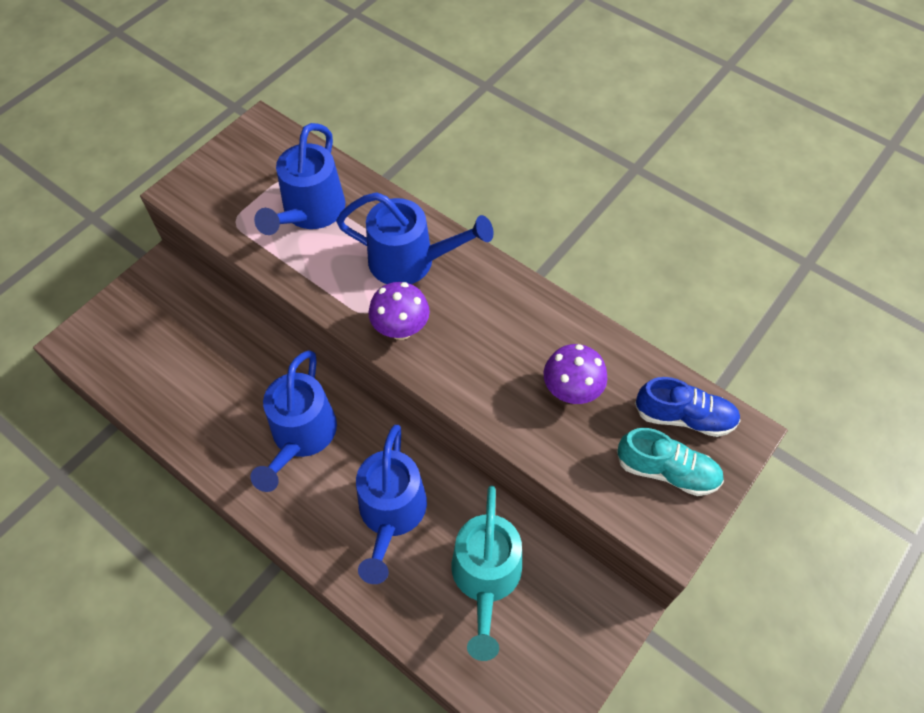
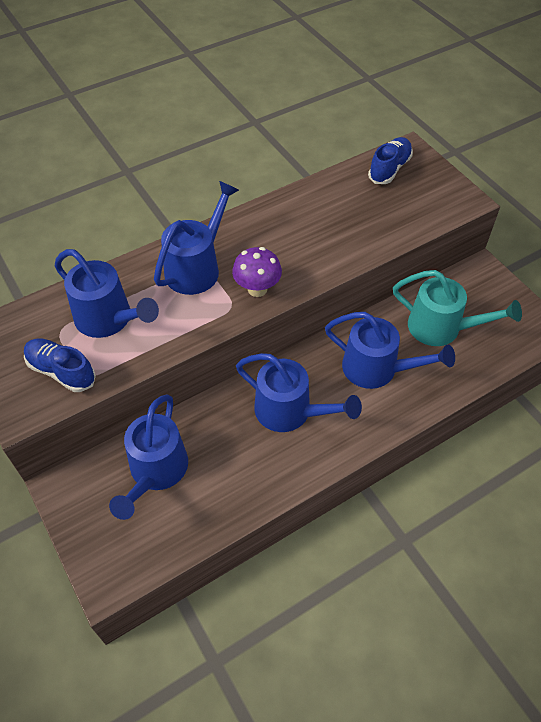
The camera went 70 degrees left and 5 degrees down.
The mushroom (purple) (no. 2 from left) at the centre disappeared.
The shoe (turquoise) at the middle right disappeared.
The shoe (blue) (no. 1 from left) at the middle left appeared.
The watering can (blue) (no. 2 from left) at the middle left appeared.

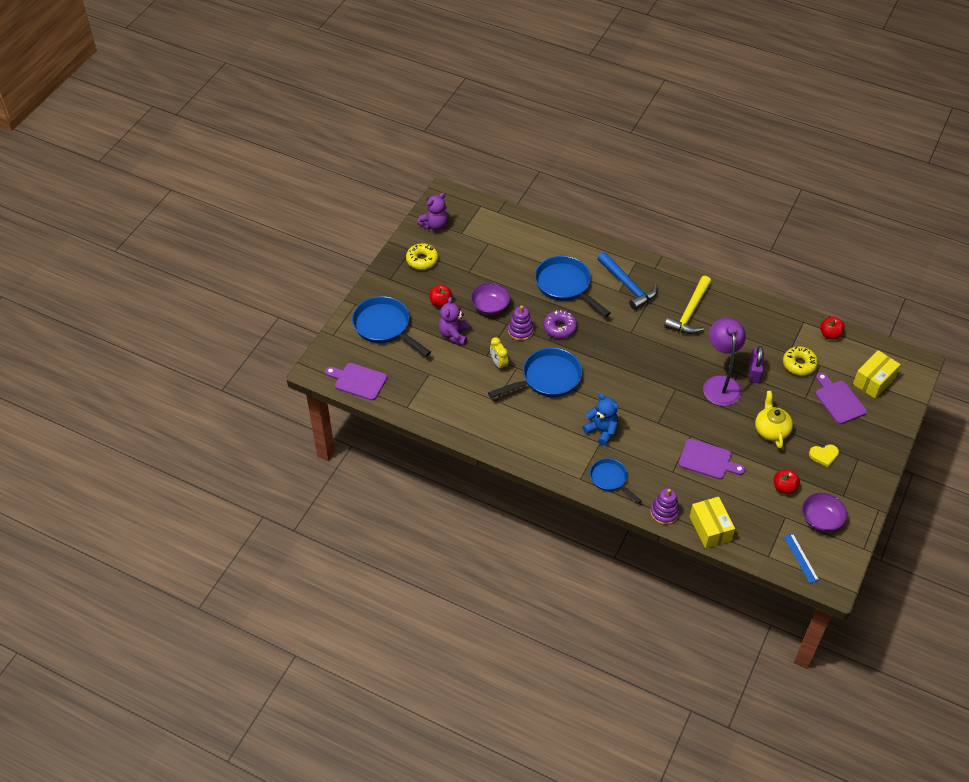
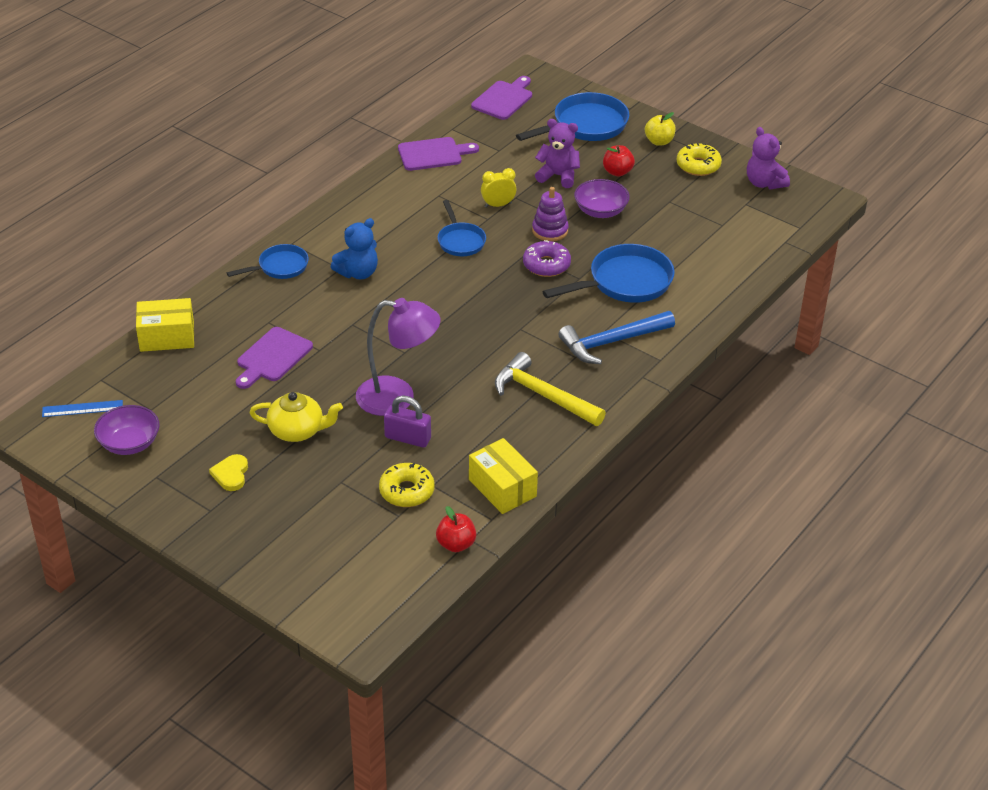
The camera went 100 degrees right and 10 degrees down.
The pan (blue) (no. 2 from left) at the centre changed to 0.60 times the size.
The stacking toy (purple) (no. 2 from left) at the middle right disappeared.
The apple (red) (no. 2 from left) at the middle right disappeared.
The cutting board (purple) (no. 3 from left in the first image) moved from the middle right to the top centre.
The box (yellow) (no. 2 from left) moved from the middle right to the centre.
The apple (yellow) at the top right appeared.

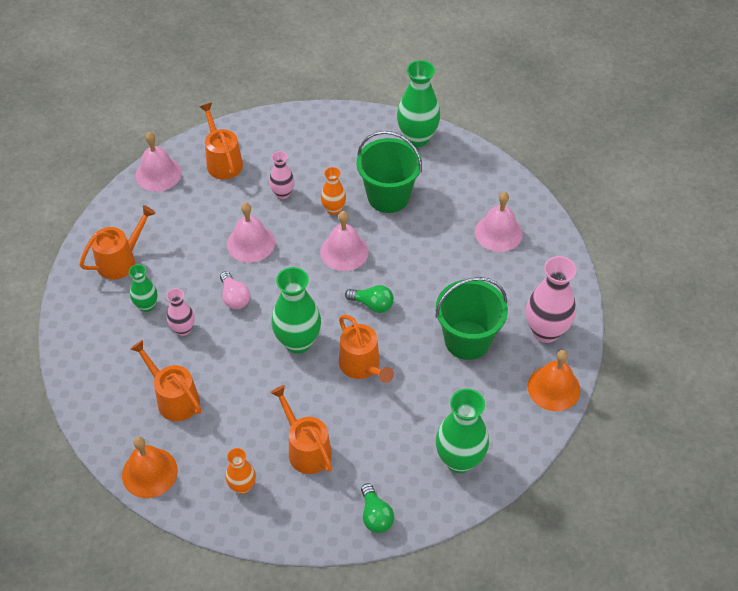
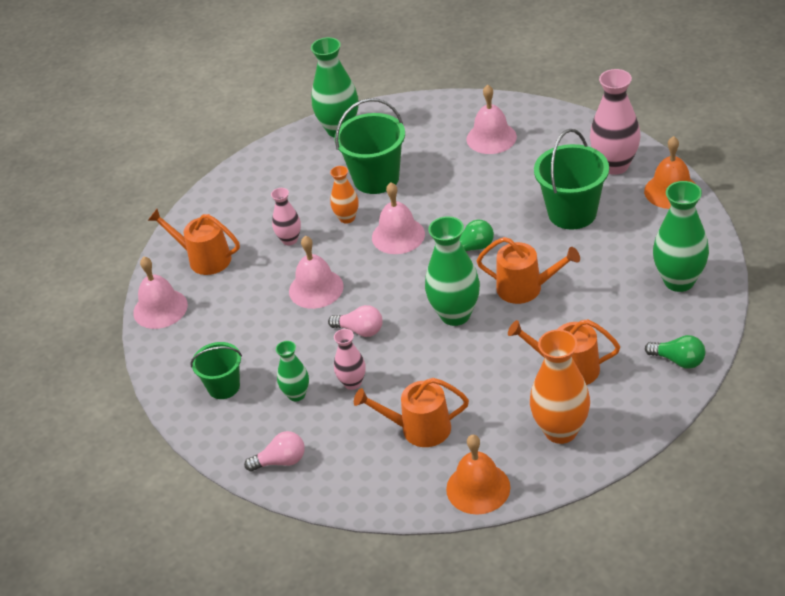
The camera went 40 degrees left and 10 degrees down.
The watering can (orange) (no. 1 from left) at the middle left was replaced by the bucket (green) (no. 1 from left) at the middle left.
The vase (orange) (no. 1 from left in the first image) at the bottom left changed to 1.77 times the size.
The light bulb (pink) (no. 1 from left) at the bottom centre appeared.

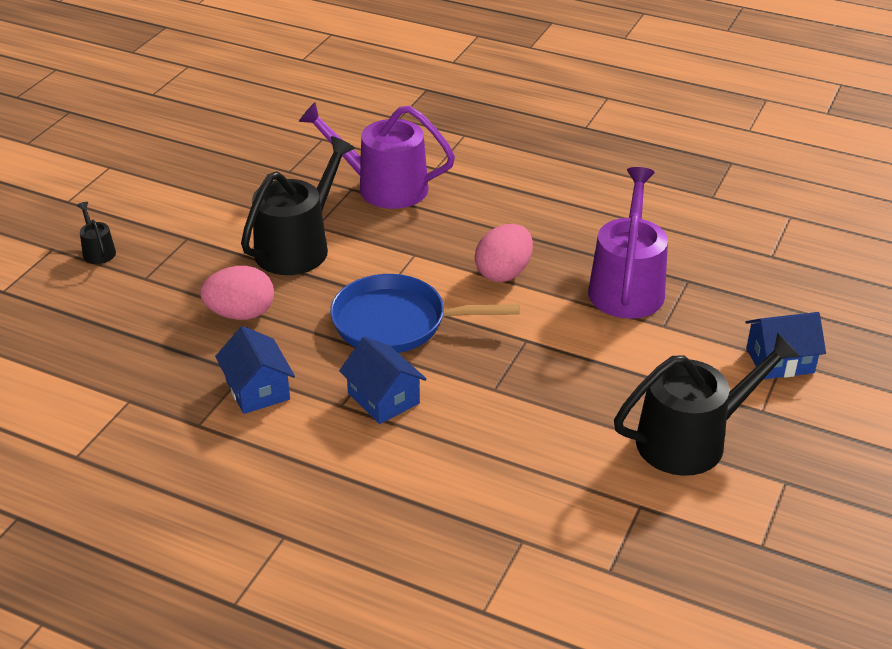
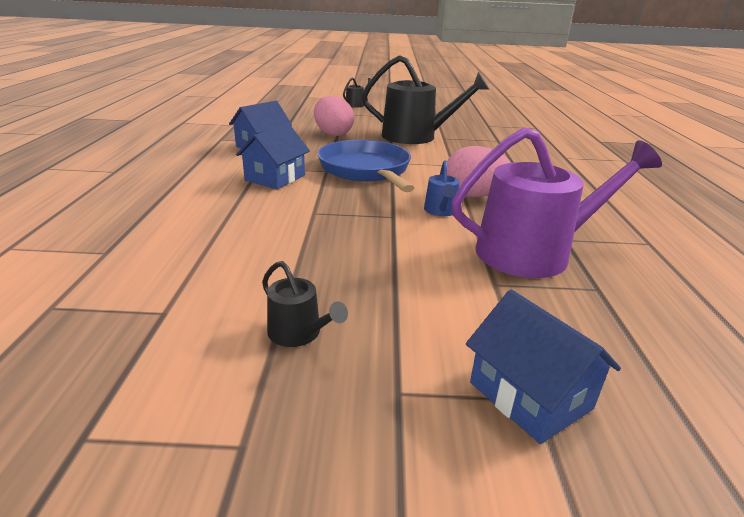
The camera went 65 degrees right and 10 degrees down.
The watering can (purple) (no. 1 from left) at the top centre disappeared.
The watering can (black) (no. 3 from left in the first image) at the middle right changed to 0.44 times the size.
The watering can (blue) at the centre appeared.

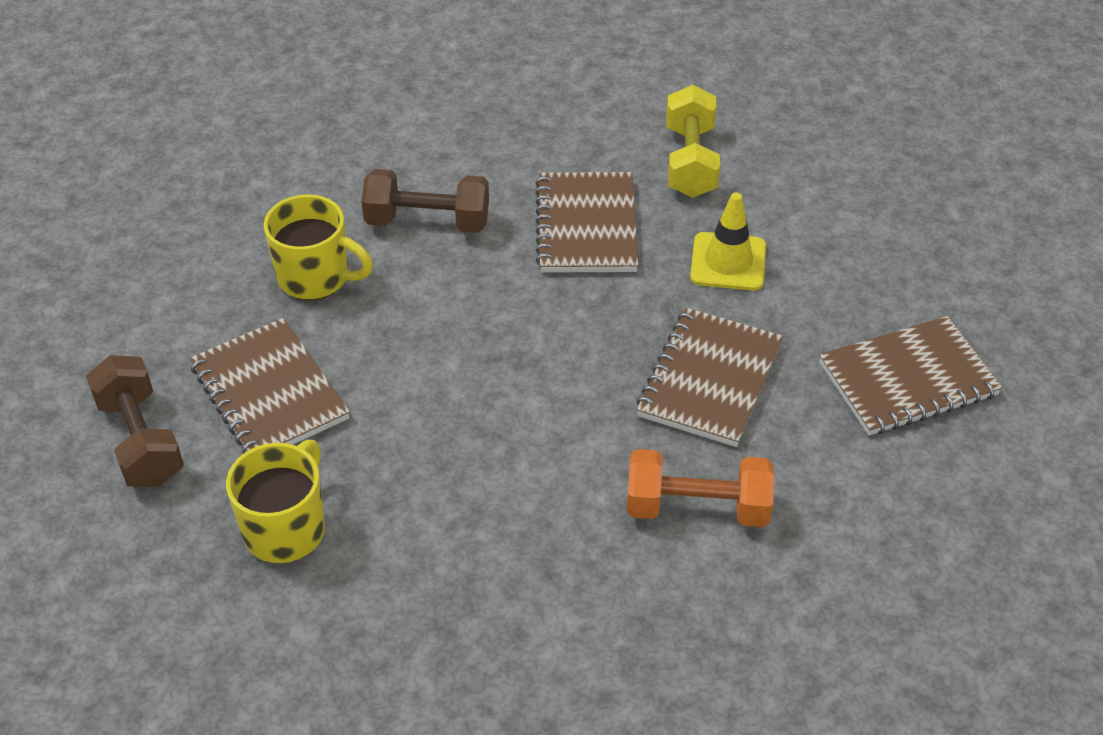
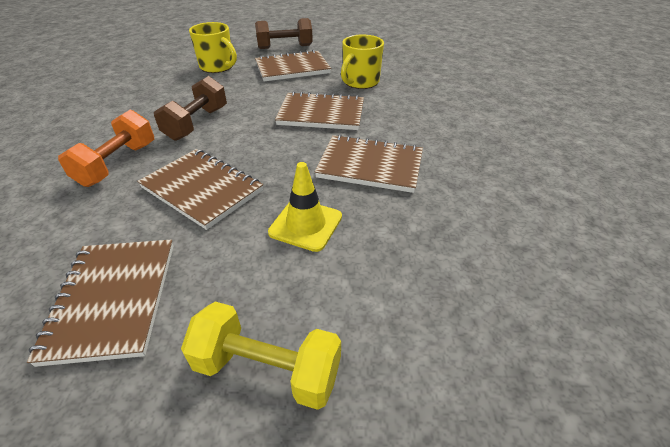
The camera went 105 degrees right and 5 degrees down.
The dumbbell (brown) (no. 2 from left in the first image) moved from the top centre to the top left.
The dumbbell (yellow) moved from the top centre to the bottom centre.
The notebook (brown) (no. 4 from left) at the top centre appeared.

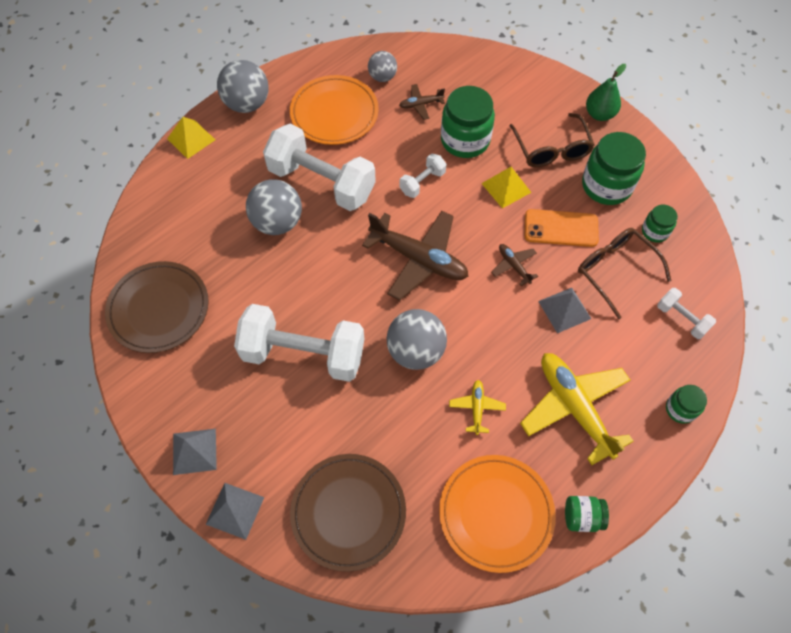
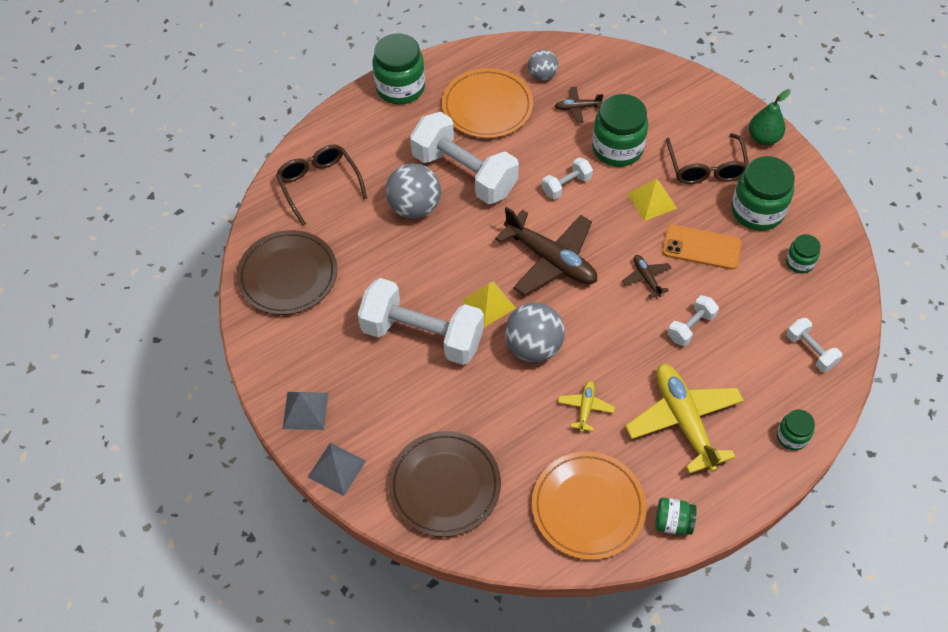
The camera went 10 degrees right and 5 degrees down.
The pyramid (yellow) (no. 1 from left) moved from the top left to the centre.
The ball (grey) (no. 1 from left) at the top left was replaced by the jar (green) (no. 1 from left) at the top centre.
The pyramid (grey) (no. 3 from left) at the middle right was replaced by the dumbbell (white) (no. 4 from left) at the middle right.
The glasses (brown) (no. 2 from left in the first image) moved from the middle right to the top centre.

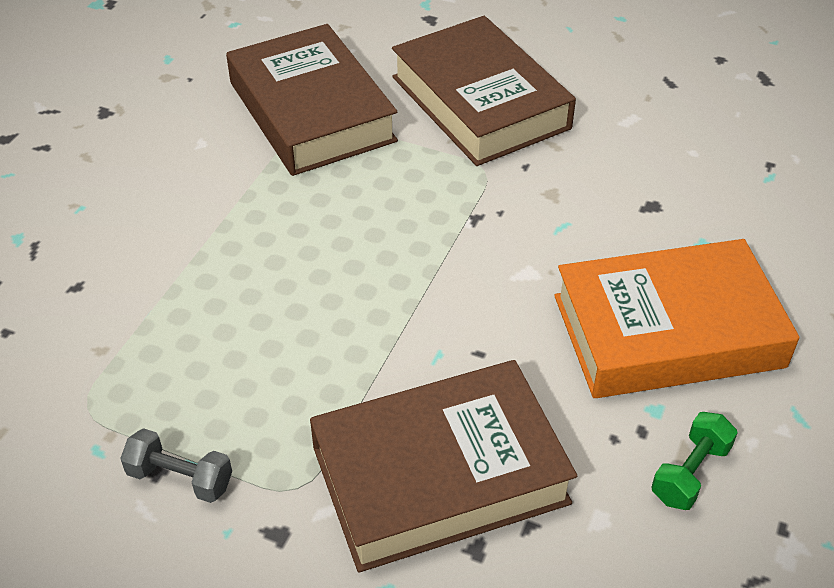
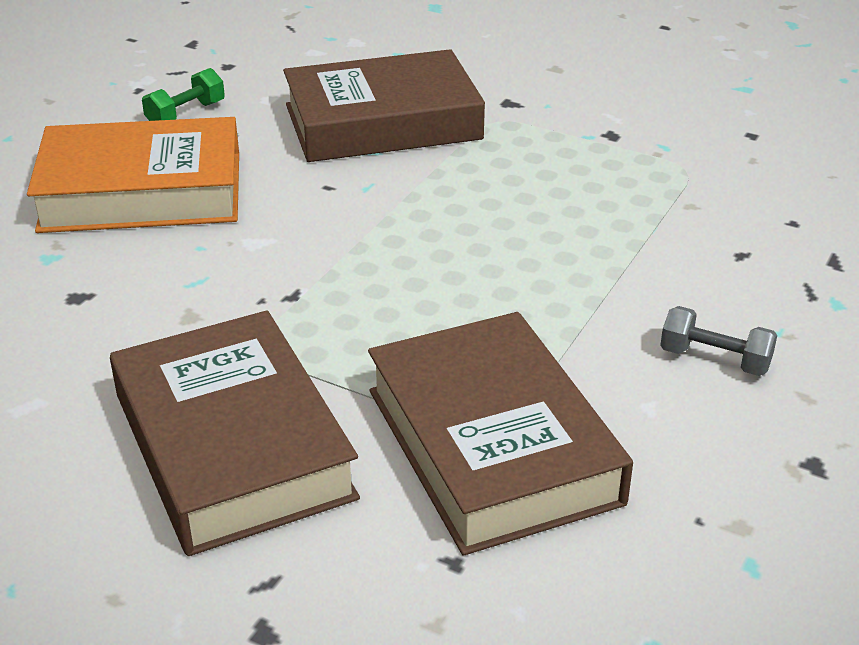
The camera went 175 degrees left and 10 degrees down.
The dumbbell (grey) moved from the bottom left to the middle right.

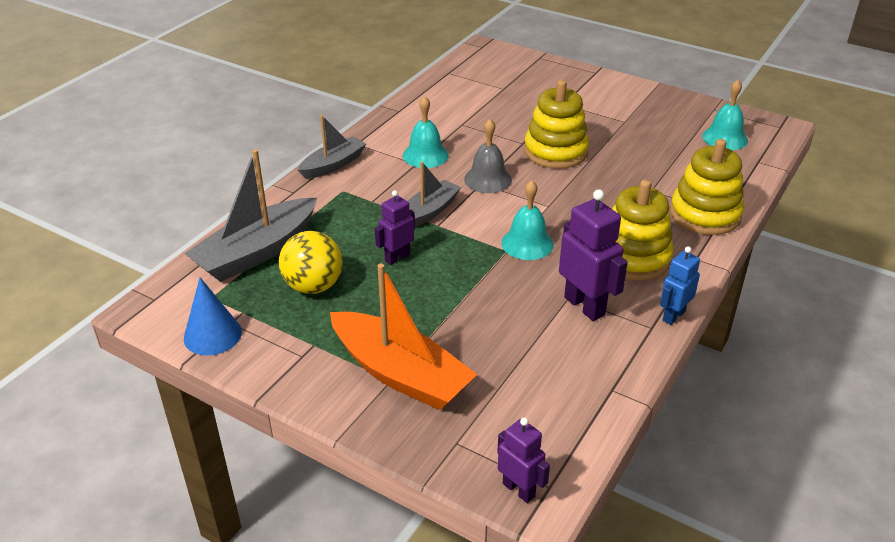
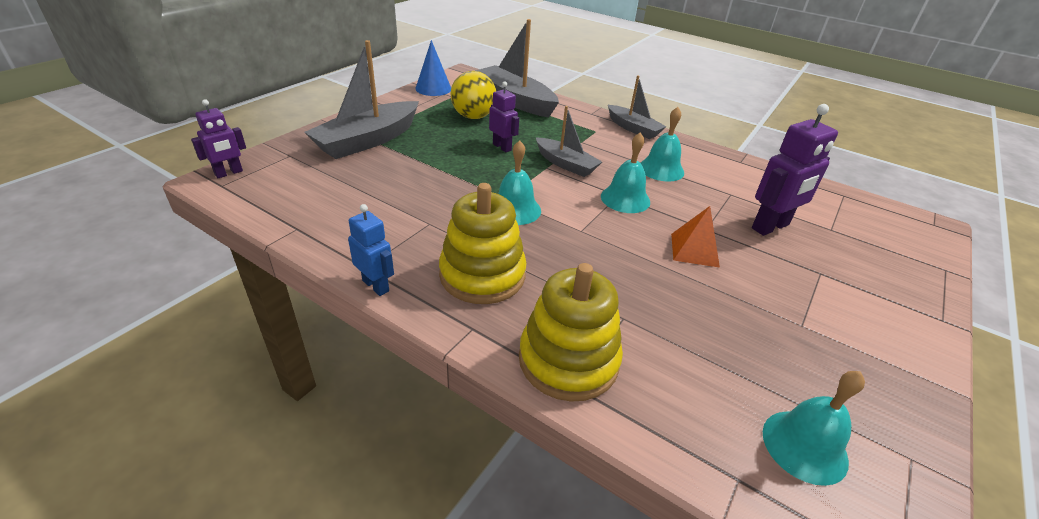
The camera went 90 degrees right and 0 degrees up.
The boat (orange) at the centre became the boat (grey) (no. 1 from left) at the top centre.
The bell (grey) at the top centre became the bell (turquoise) (no. 2 from left) at the centre.
The stacking toy (yellow) (no. 1 from left) at the top centre was replaced by the pyramid (orange) at the middle right.
The robot (purple) (no. 3 from left) moved from the centre to the top right.

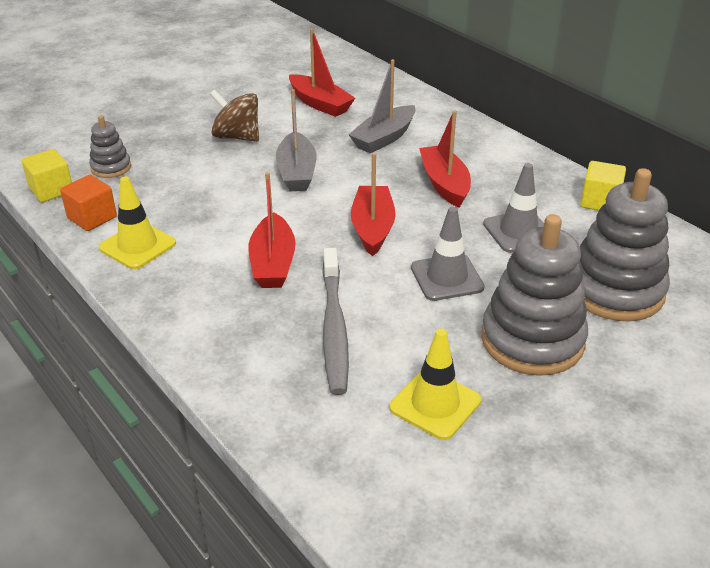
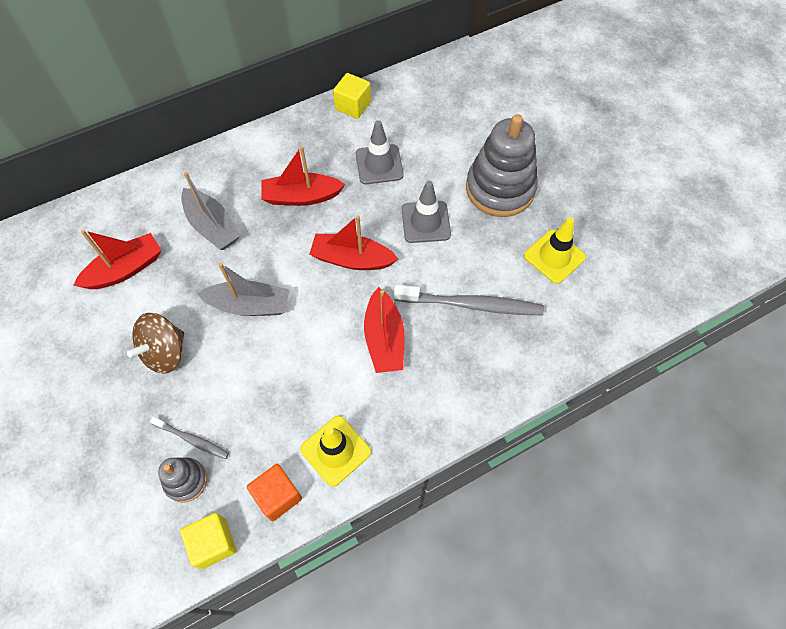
The camera went 80 degrees left and 25 degrees up.
The boat (red) (no. 1 from left in the first image) at the centre turned 75 degrees clockwise.
The stacking toy (grey) (no. 3 from left) at the middle right disappeared.
The toothbrush (grey) (no. 1 from left) at the bottom left appeared.

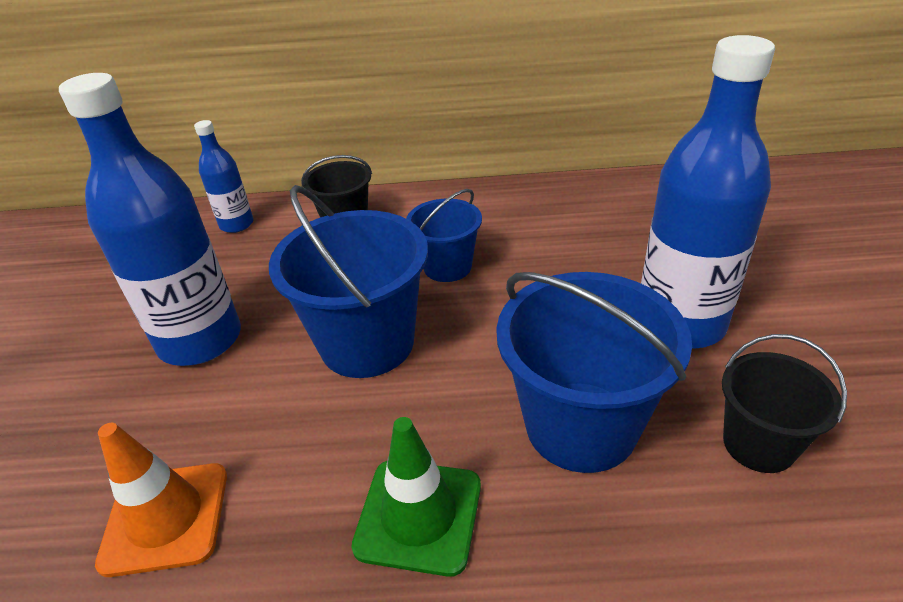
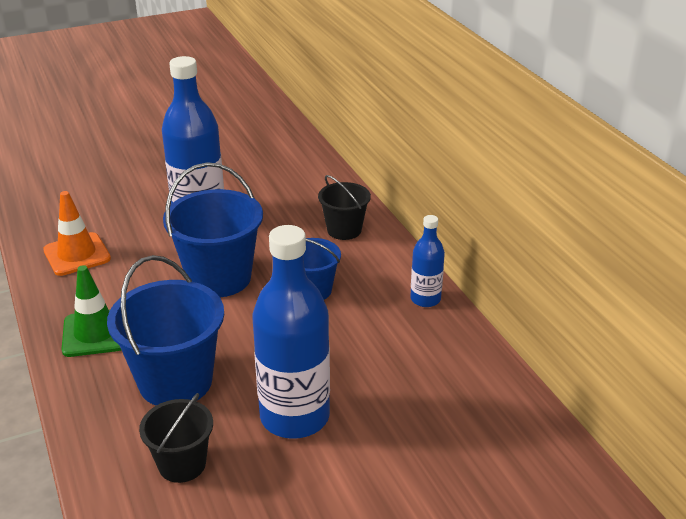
The camera went 65 degrees right and 5 degrees down.
The bottle (blue) (no. 2 from left in the first image) moved from the top left to the centre.

